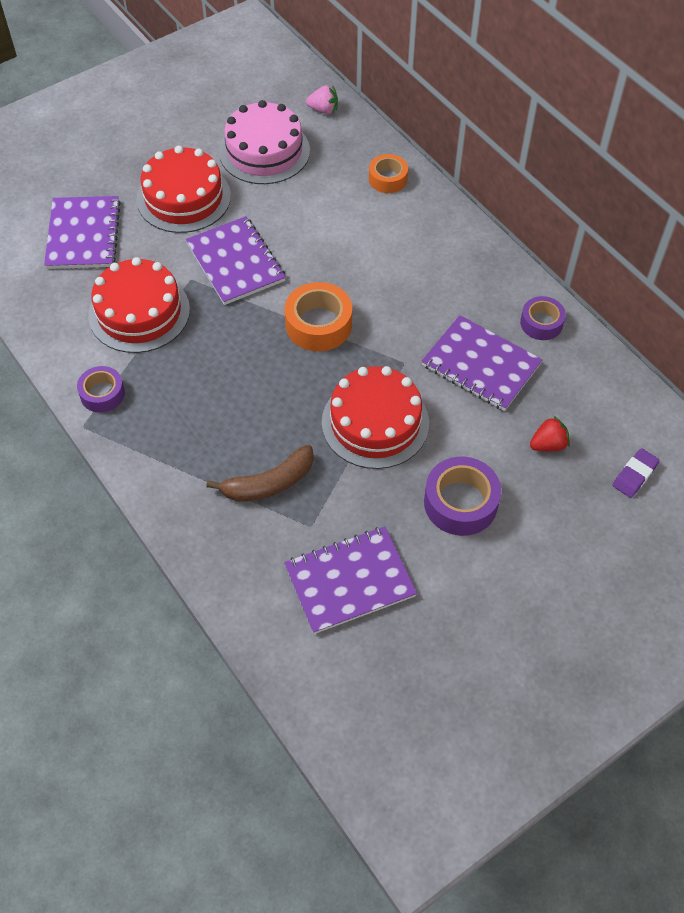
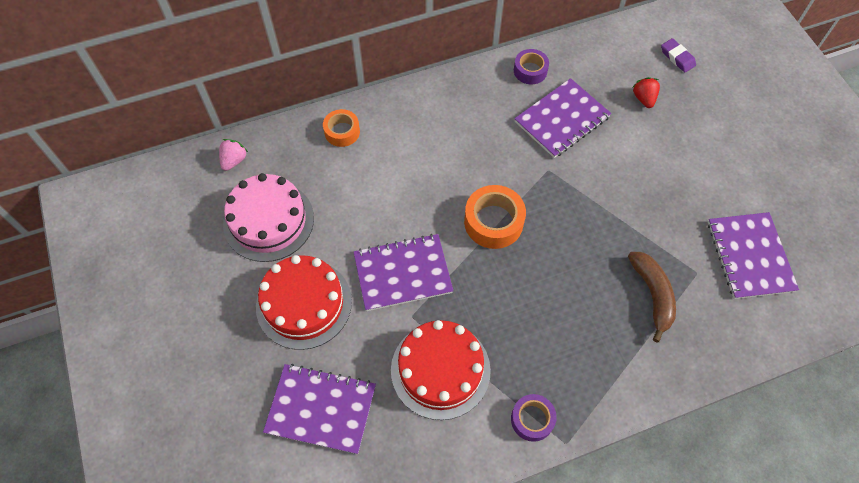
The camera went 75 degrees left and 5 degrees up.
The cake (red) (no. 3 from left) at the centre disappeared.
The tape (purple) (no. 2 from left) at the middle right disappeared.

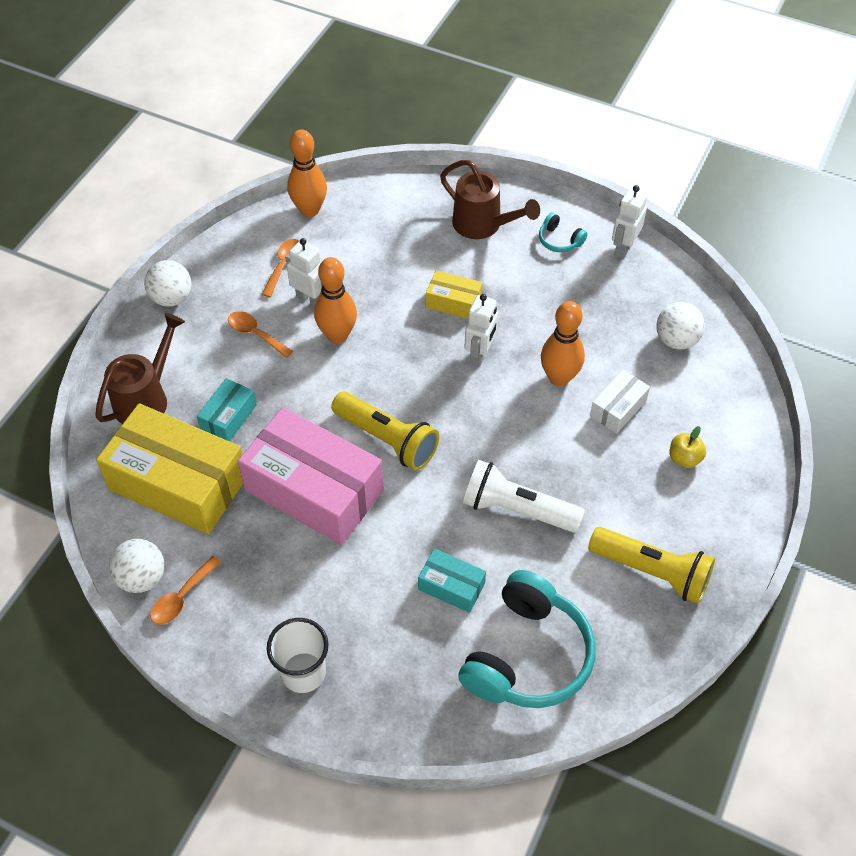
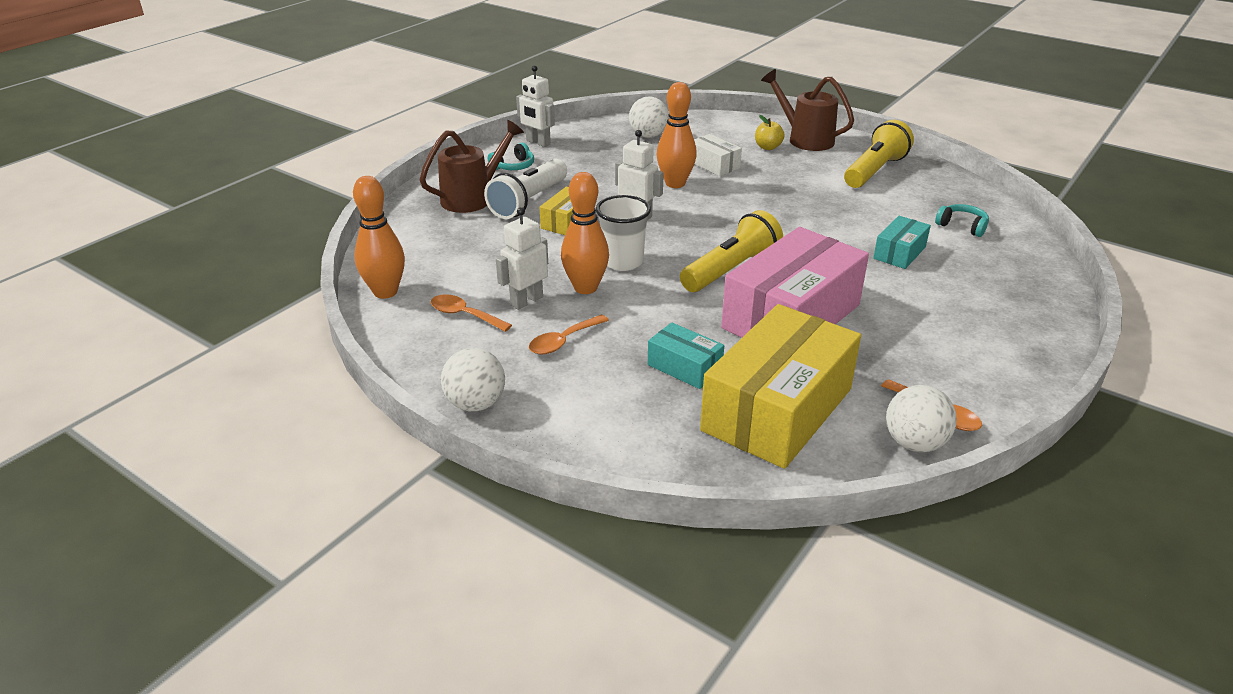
The camera went 80 degrees left and 20 degrees down.
The watering can (brown) (no. 1 from left in the first image) moved from the middle left to the top centre.
The cup (white) moved from the bottom centre to the centre.
The headphones (turquoise) (no. 1 from left in the first image) at the bottom centre changed to 0.43 times the size.
The flashlight (white) moved from the centre to the top centre.

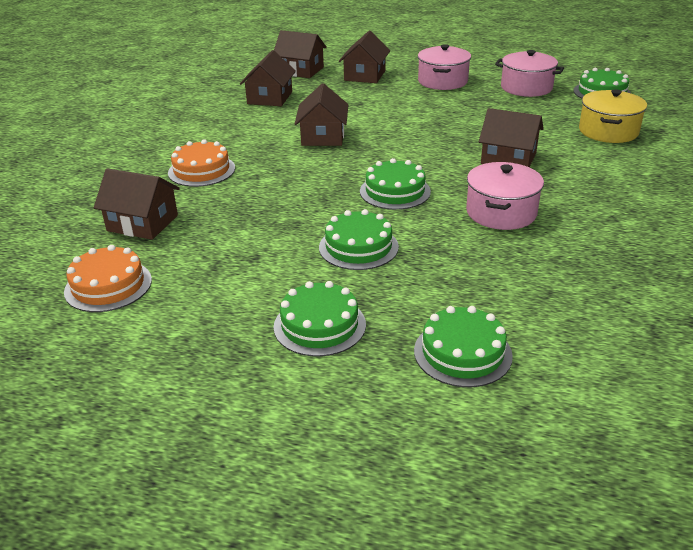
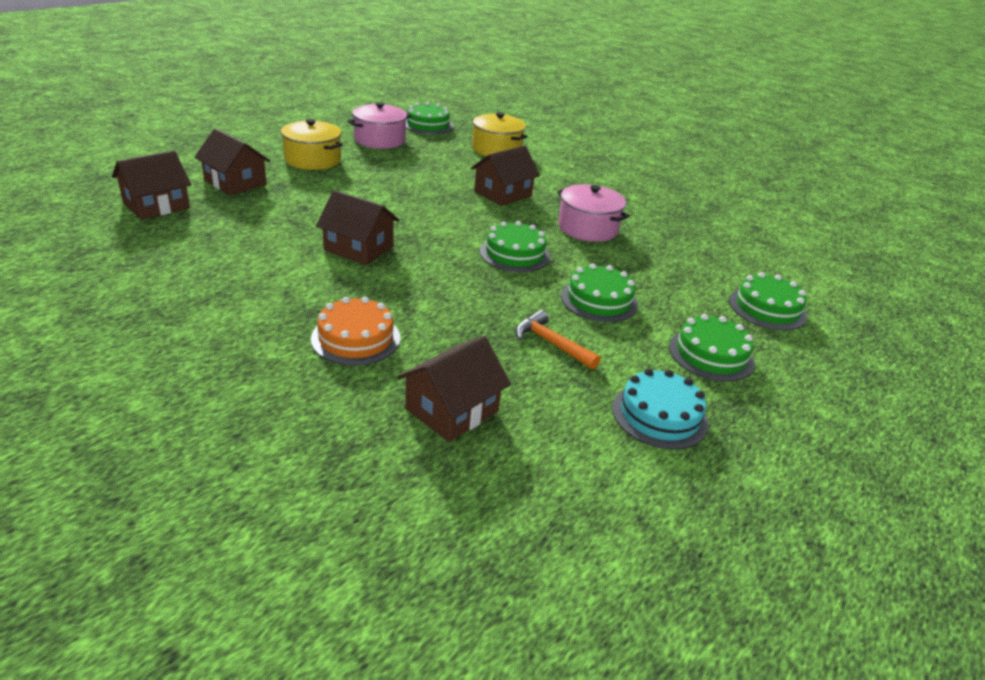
The camera went 70 degrees left and 0 degrees up.
The cake (orange) (no. 1 from left) at the middle left disappeared.
The house (brown) (no. 2 from left) at the top centre disappeared.
The pot (pink) (no. 1 from left) at the top centre became the pot (yellow) (no. 1 from left) at the top left.
The hammer (orange) at the centre appeared.
The cake (turquoise) at the middle right appeared.

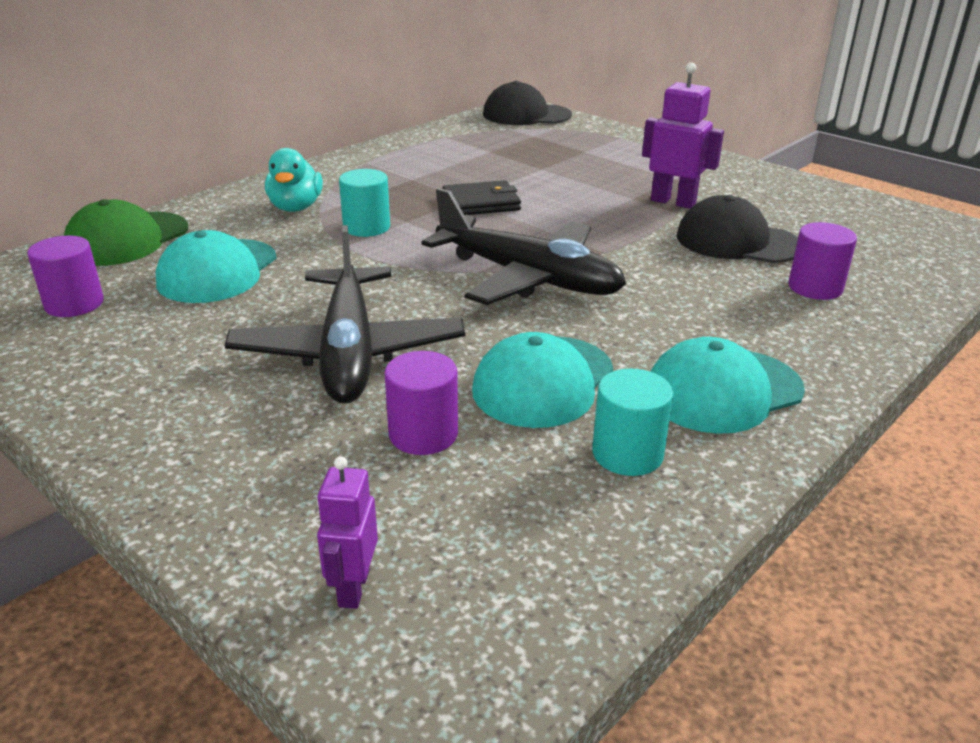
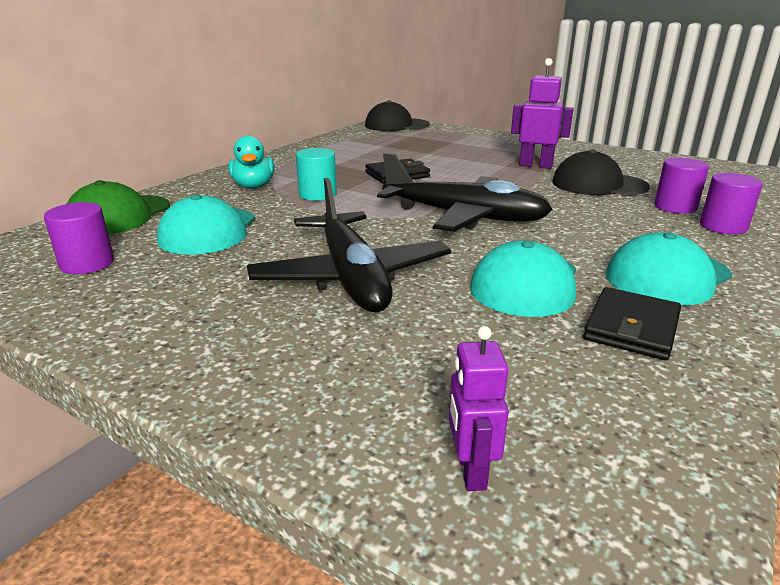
The camera went 10 degrees left and 5 degrees down.
The cylinder (purple) (no. 2 from left in the first image) moved from the centre to the middle right.
The cylinder (turquoise) (no. 2 from left) at the centre was replaced by the wallet (black) (no. 2 from left) at the middle right.

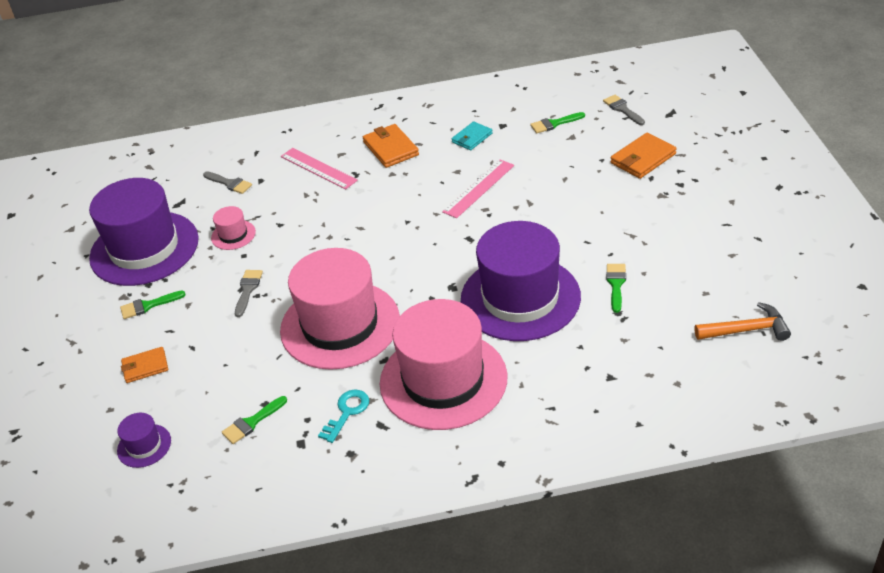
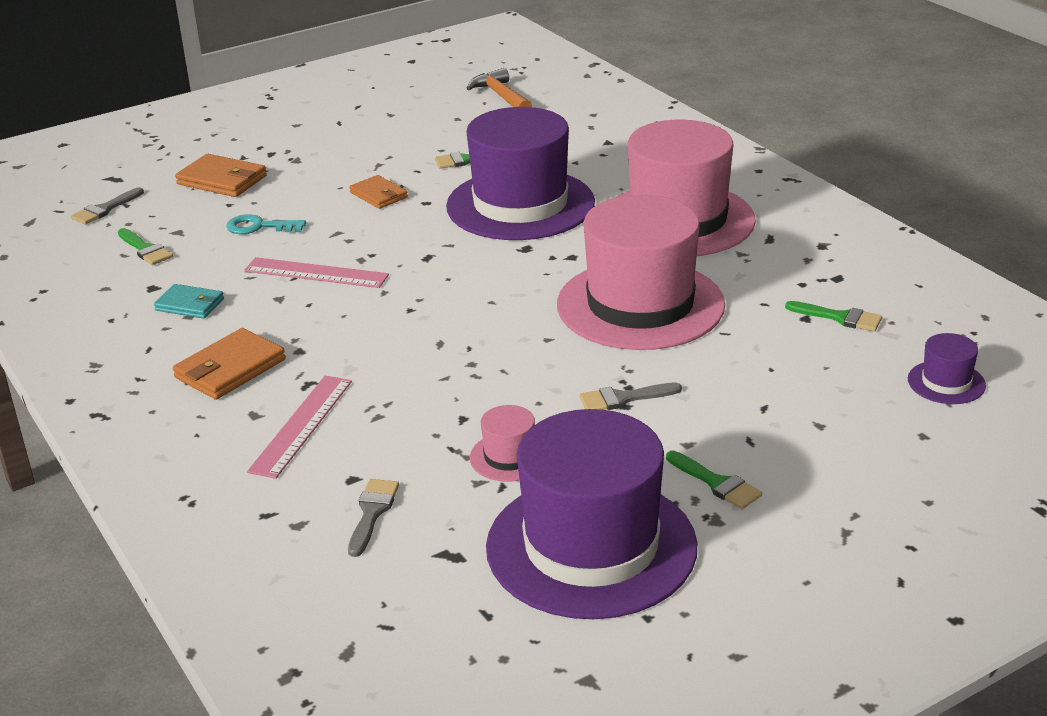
The camera went 115 degrees left and 10 degrees down.
The wallet (orange) (no. 1 from left in the first image) moved from the middle left to the top centre.
The key (turquoise) moved from the bottom centre to the top left.

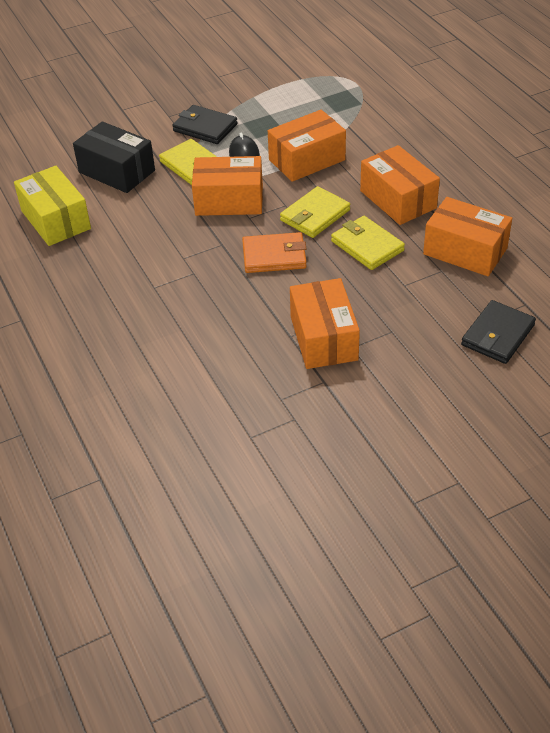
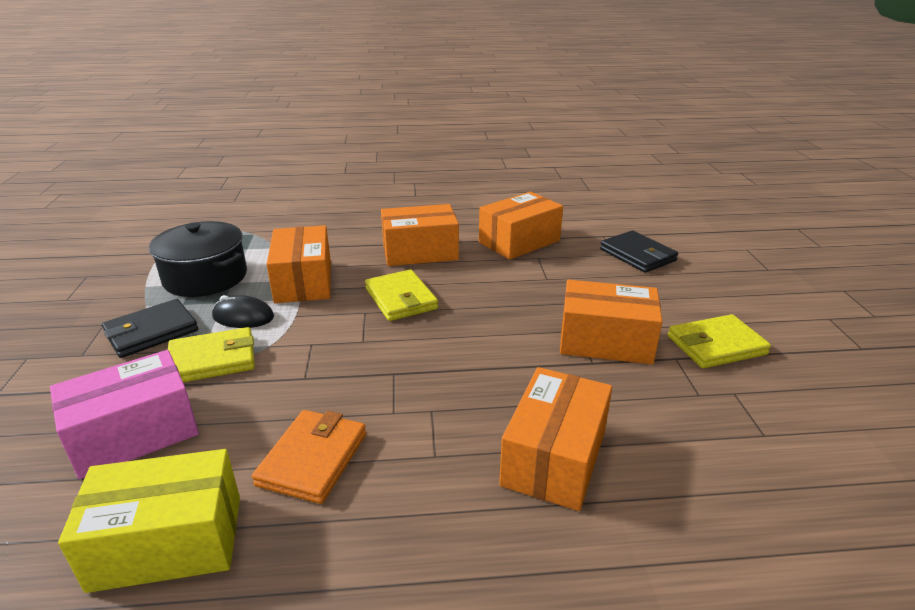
The camera went 70 degrees left and 15 degrees down.
The box (black) at the top left became the box (pink) at the bottom left.
The box (orange) (no. 1 from left in the first image) moved from the top centre to the bottom centre.
The wallet (orange) moved from the centre to the bottom centre.
The wallet (yellow) (no. 3 from left) moved from the top right to the middle right.
The pot (black) at the middle left appeared.

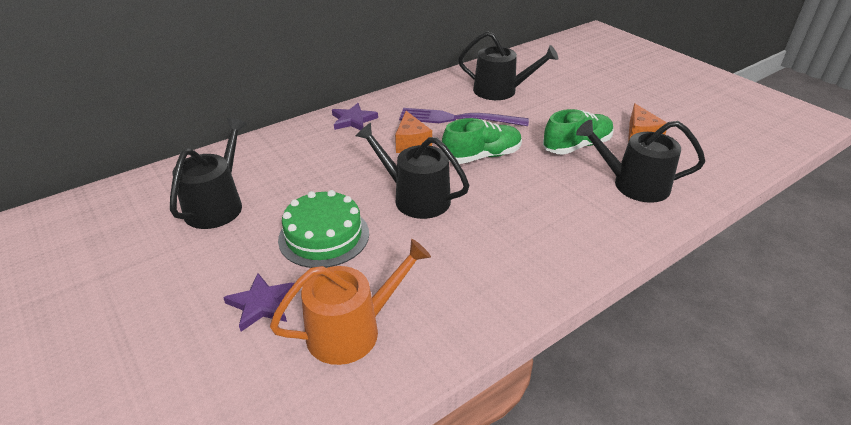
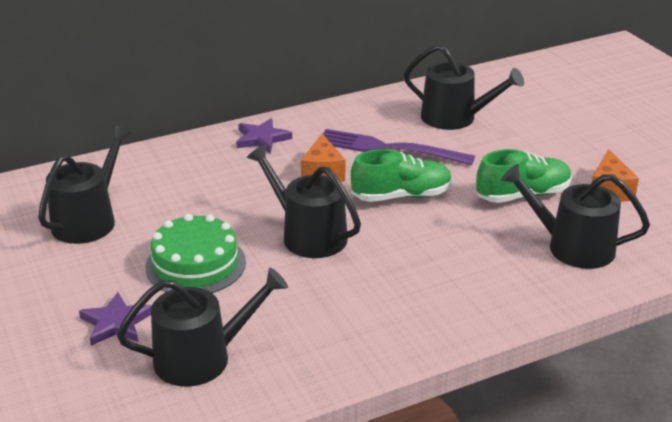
The camera went 10 degrees right and 5 degrees down.
The watering can (orange) at the bottom centre became the watering can (black) (no. 2 from left) at the bottom left.

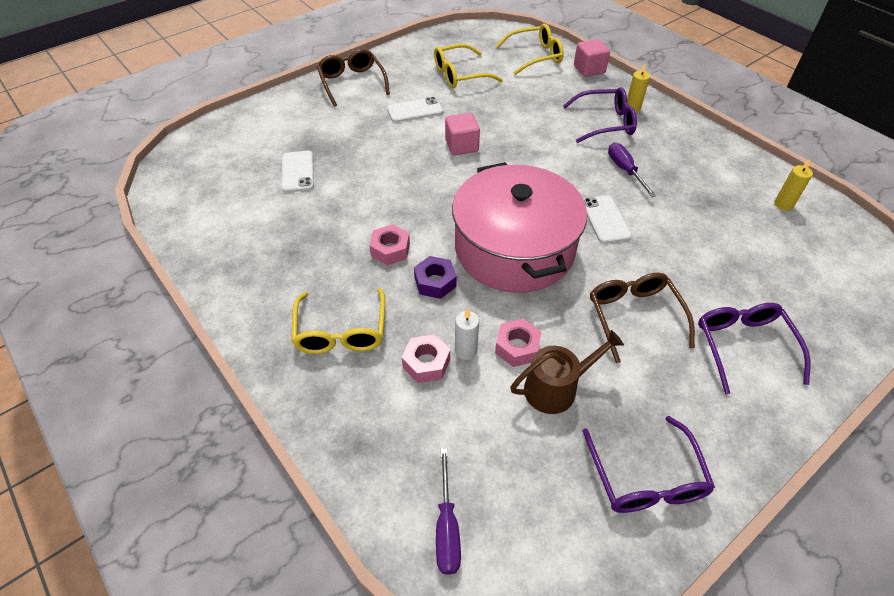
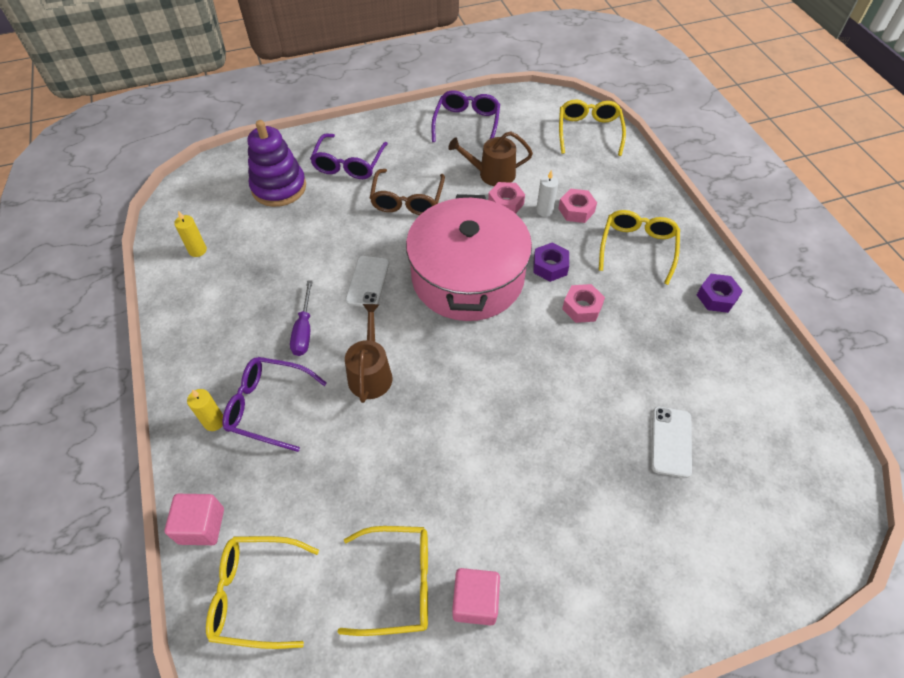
The camera went 160 degrees left and 5 degrees up.
The glasses (brown) (no. 1 from left) at the top centre disappeared.
The phone (white) (no. 2 from left) at the top centre disappeared.
The screwdriver (purple) (no. 1 from left) at the bottom centre was replaced by the glasses (yellow) (no. 3 from left) at the top centre.
The cube (pink) (no. 1 from left in the first image) moved from the top centre to the bottom centre.
The stacking toy (purple) at the top left appeared.
The watering can (brown) (no. 1 from left) at the centre appeared.
The nut (purple) (no. 2 from left) at the middle right appeared.

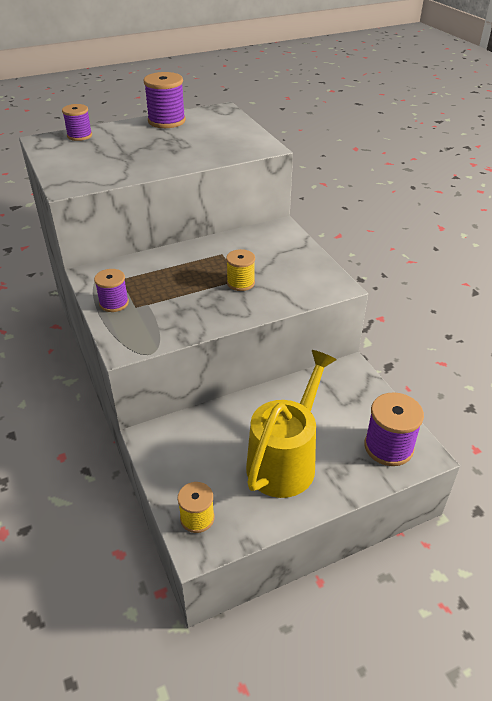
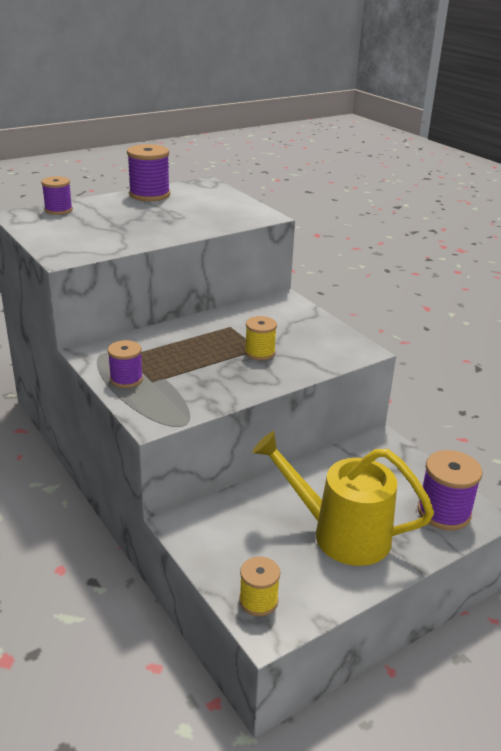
The camera went 10 degrees left and 10 degrees down.
The watering can (yellow) at the centre turned 90 degrees counterclockwise.

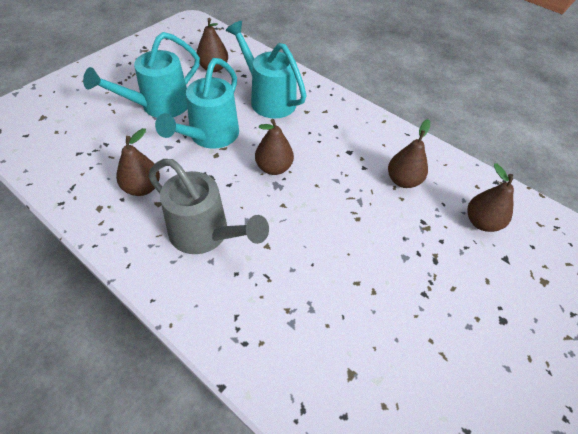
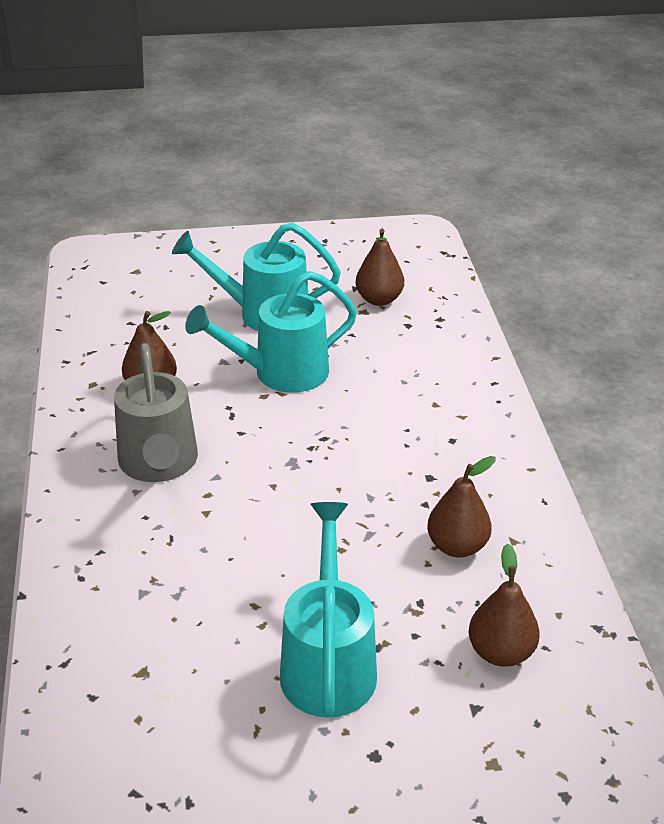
The camera went 45 degrees right and 15 degrees down.
The watering can (turquoise) (no. 3 from left) moved from the top centre to the bottom centre.
The pear (brown) (no. 3 from left) at the centre disappeared.

